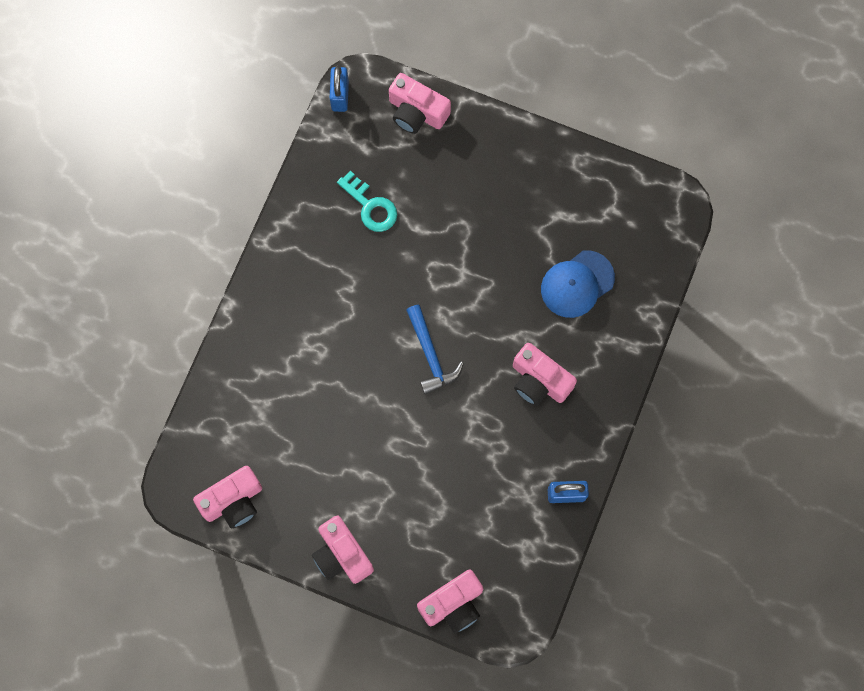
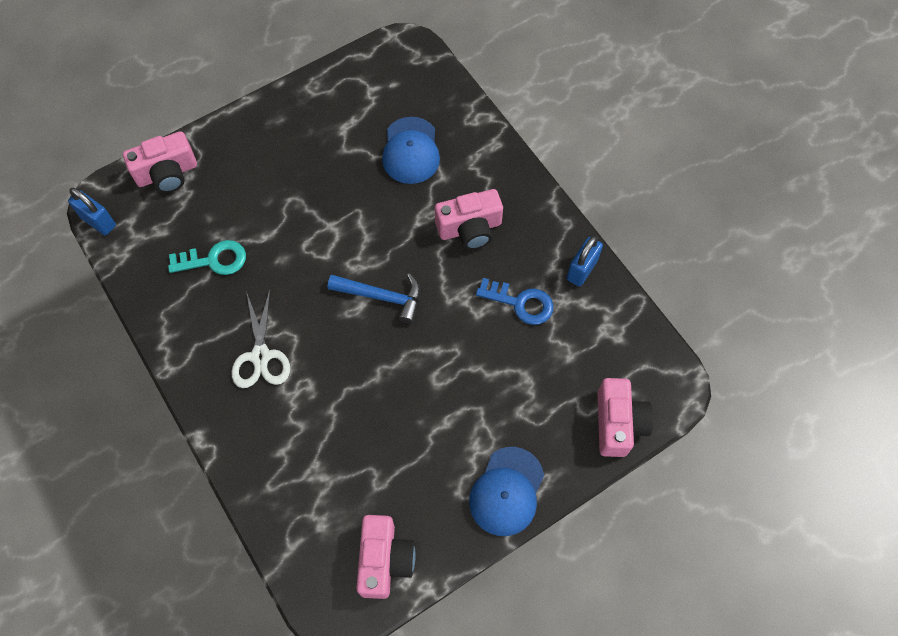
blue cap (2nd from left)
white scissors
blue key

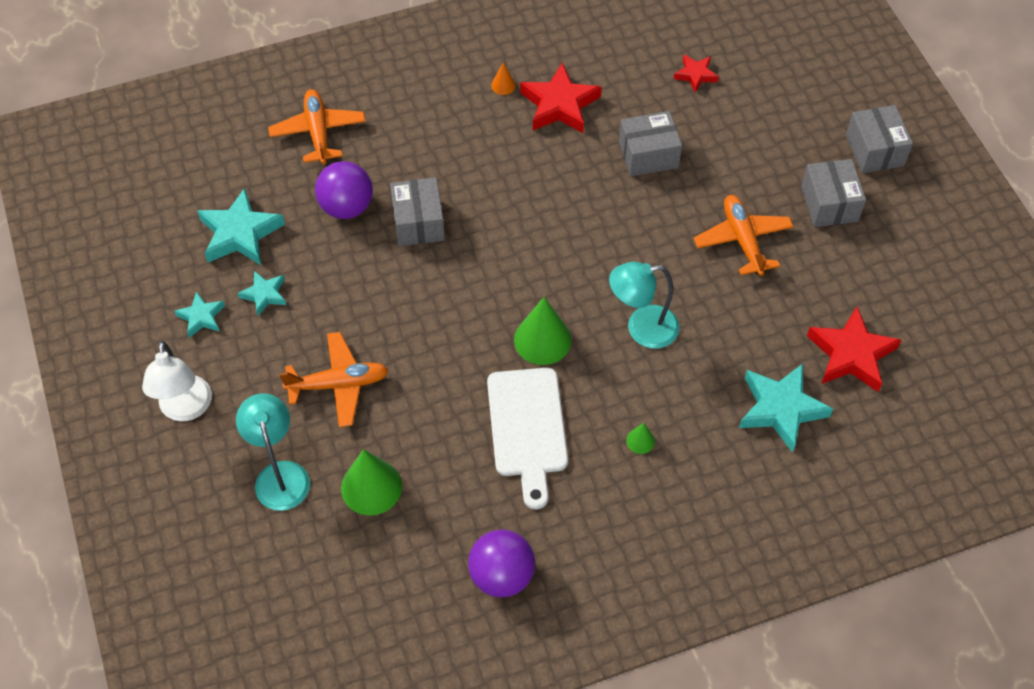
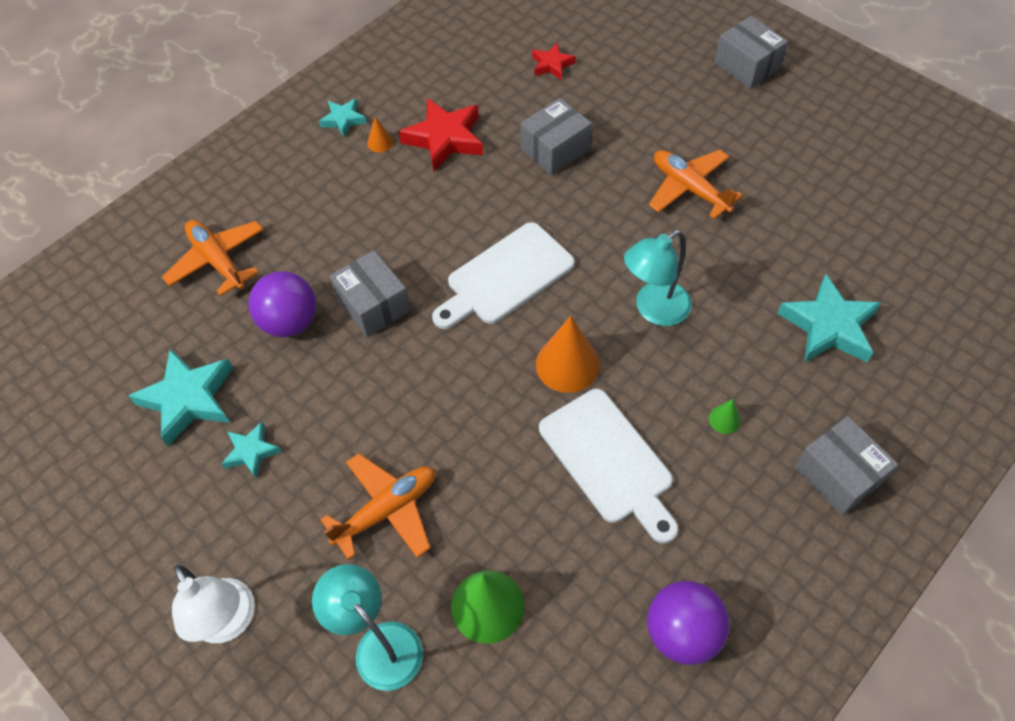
turquoise star (3rd from left)
orange cone (2nd from left)
grey box (4th from left)
red star (3rd from left in the first image)
white cutting board (1st from left)

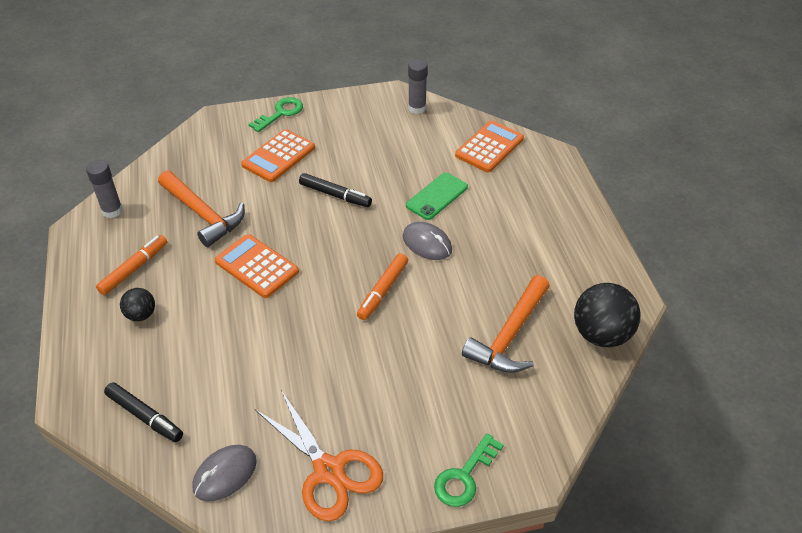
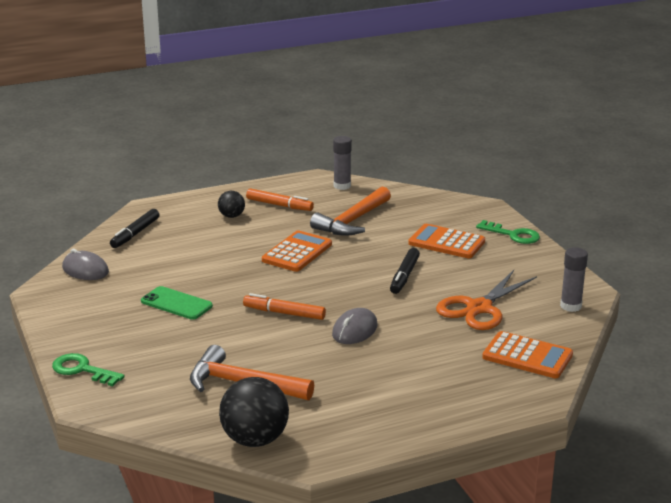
orange scissors
green phone

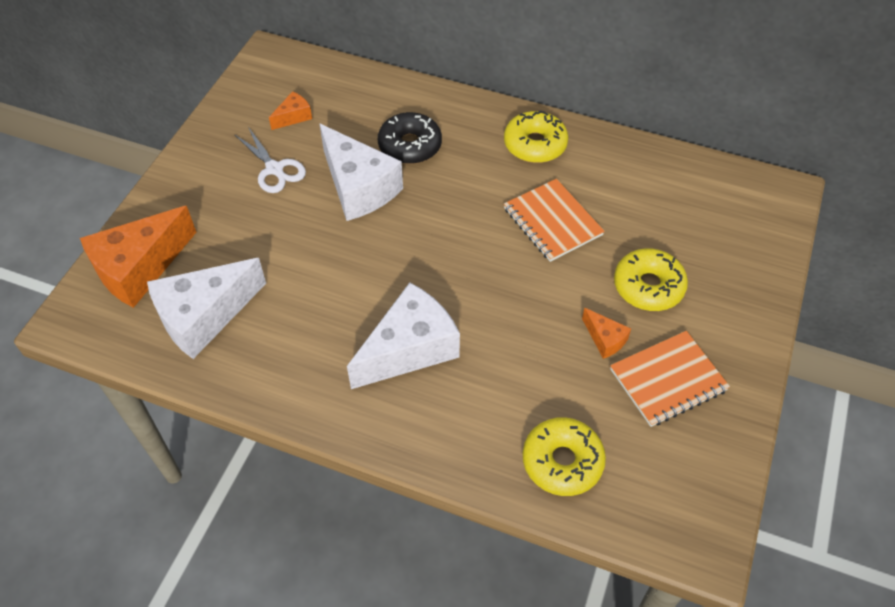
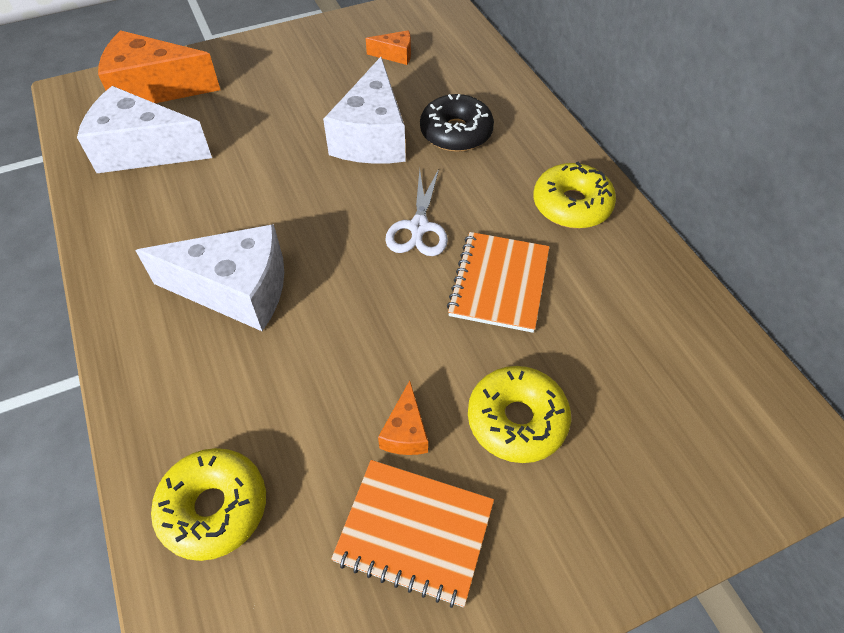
white scissors

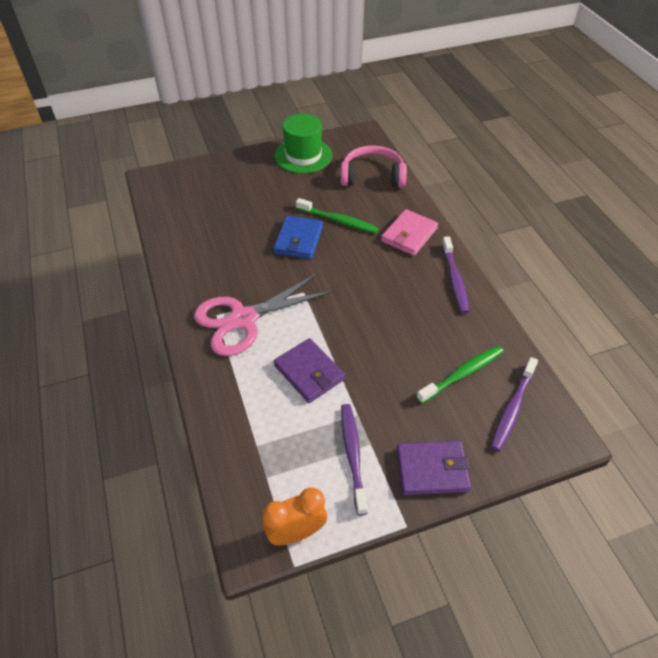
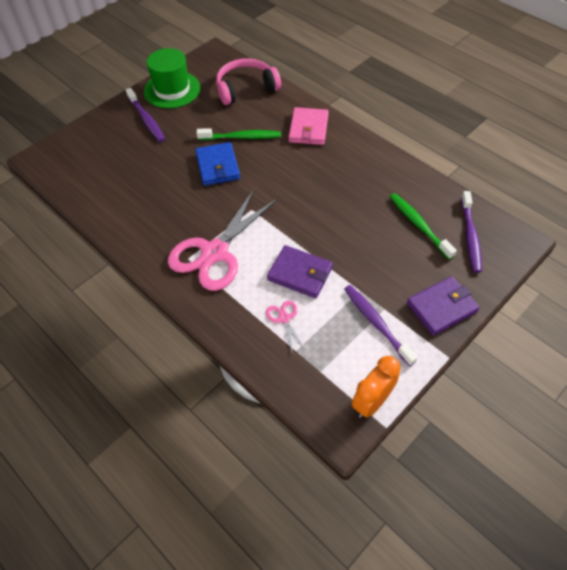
green toothbrush (2nd from left)
purple toothbrush (1st from left)
pink scissors (2nd from left)

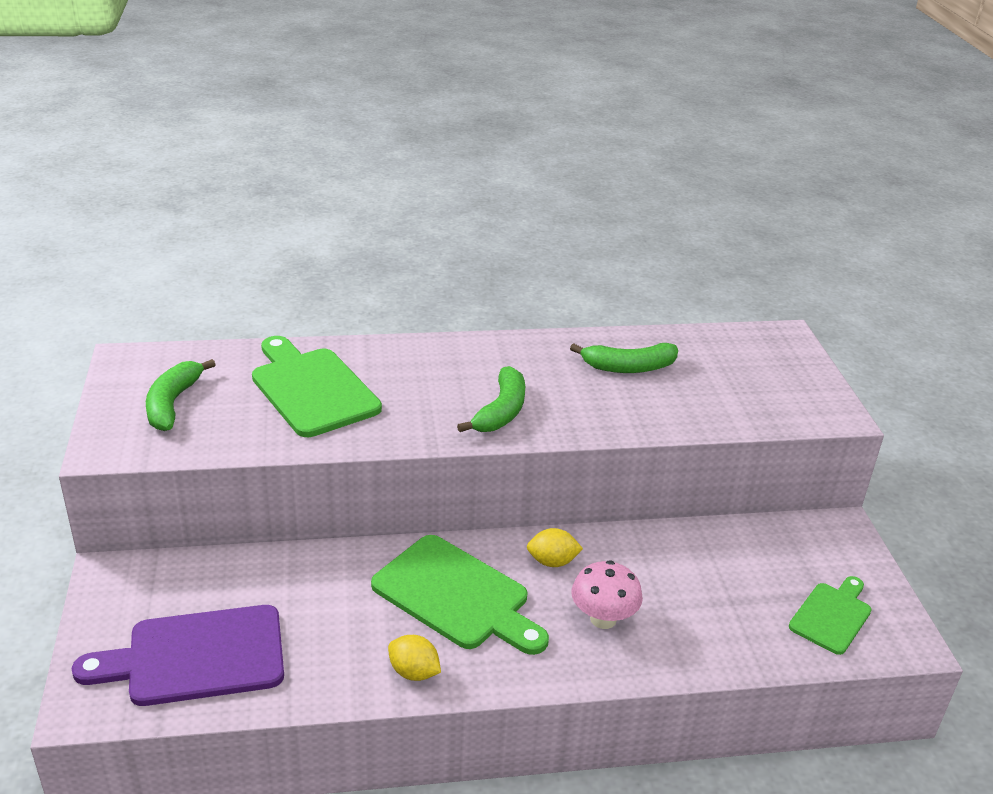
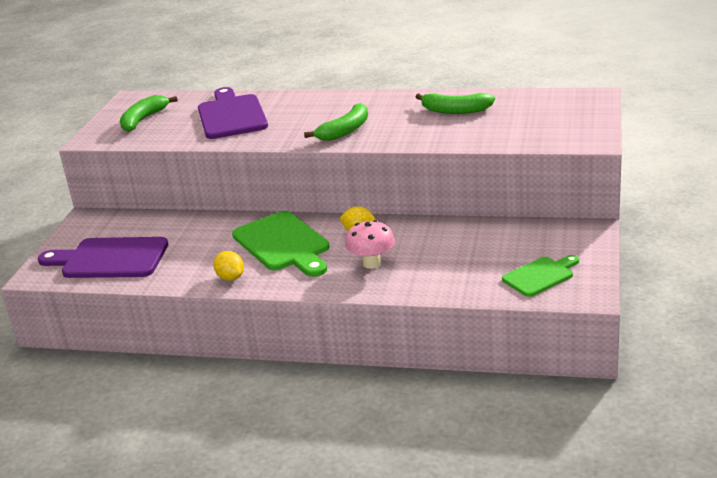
purple cutting board (2nd from left)

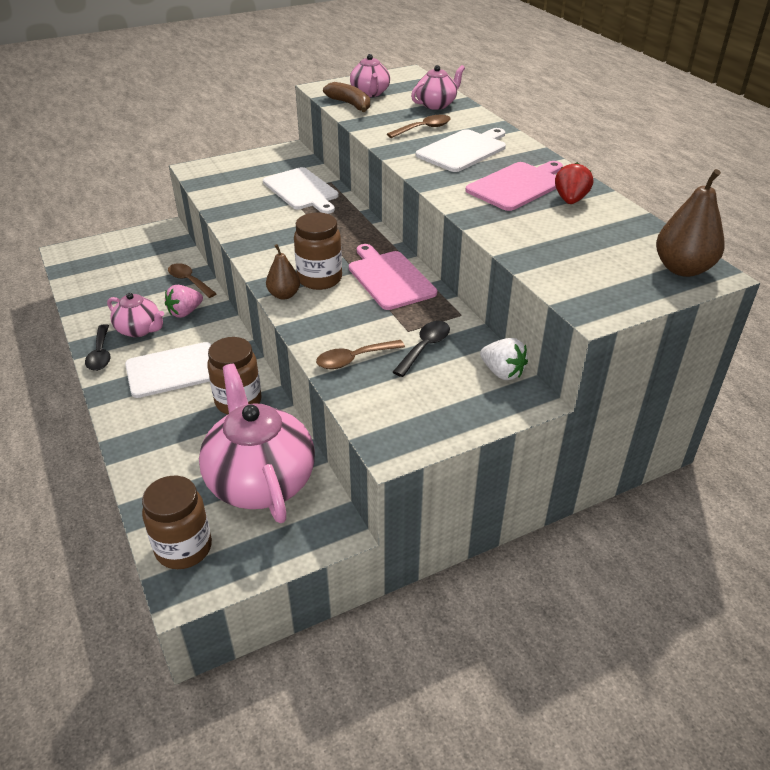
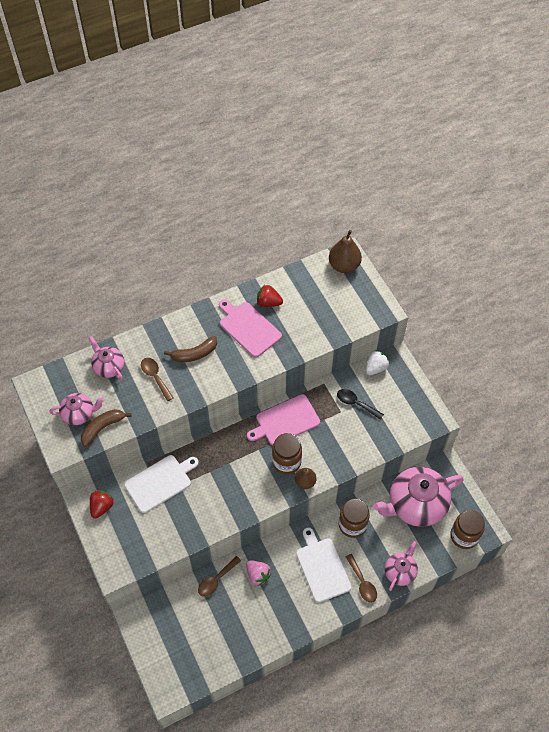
black spoon (1st from left in the first image)
pink teapot (3rd from left)
brown spoon (3rd from left)
brown banana (2nd from left)
red strawberry (1st from left)

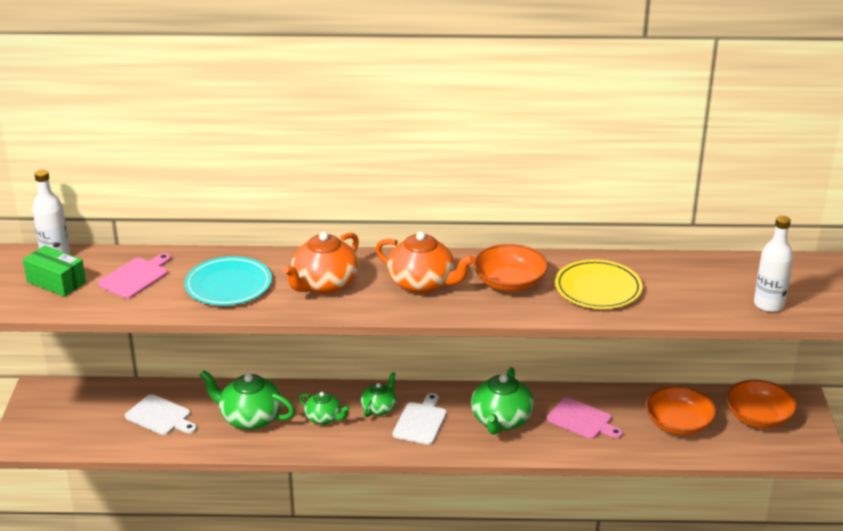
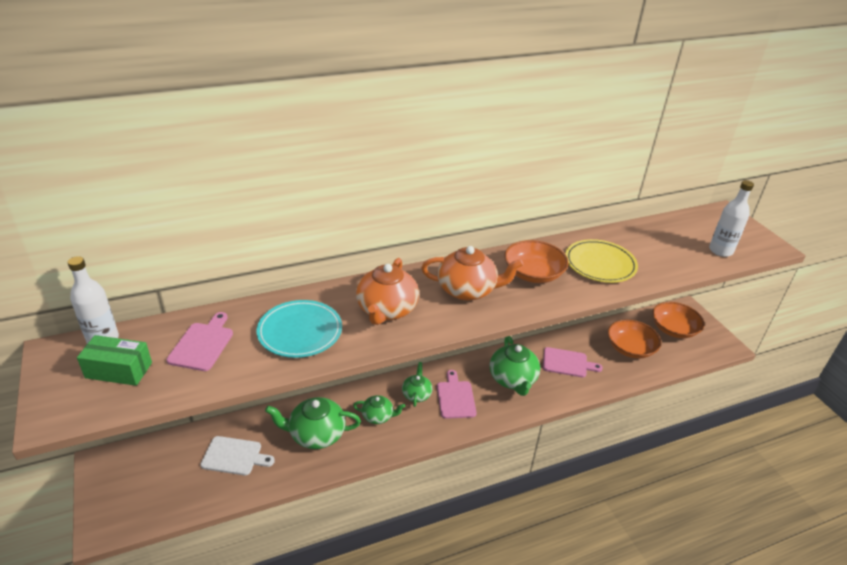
pink cutting board (2nd from left)

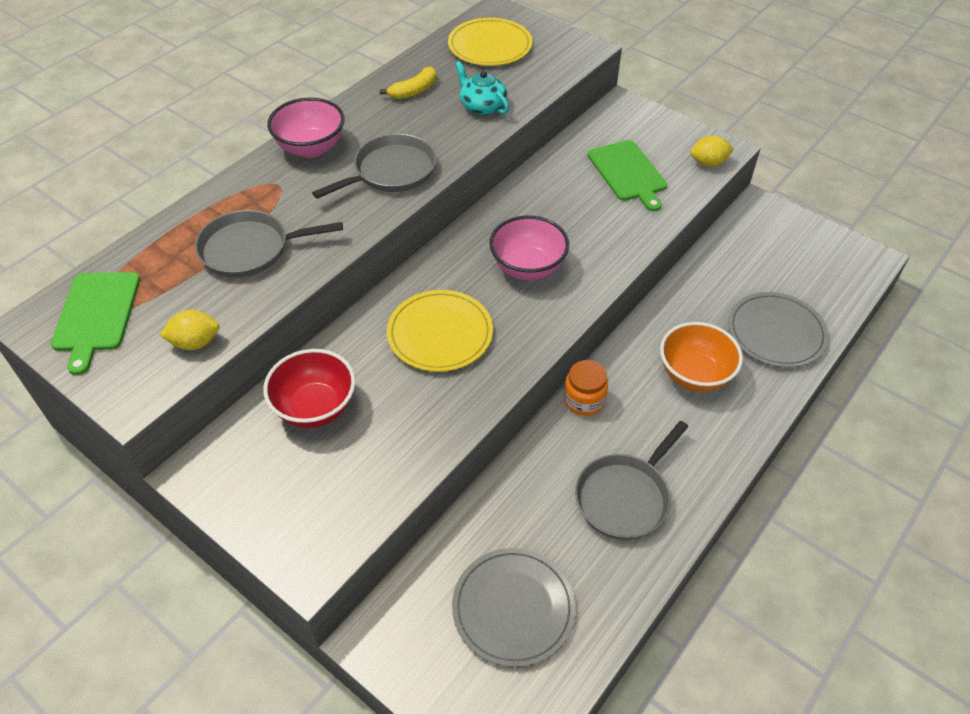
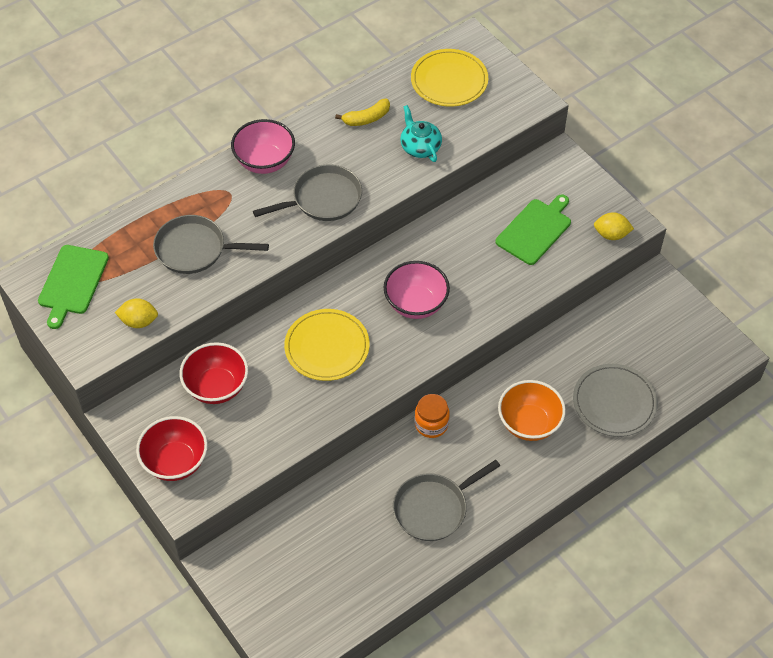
grey plate (1st from left in the first image)
green cutting board (2nd from left)
red bowl (1st from left)

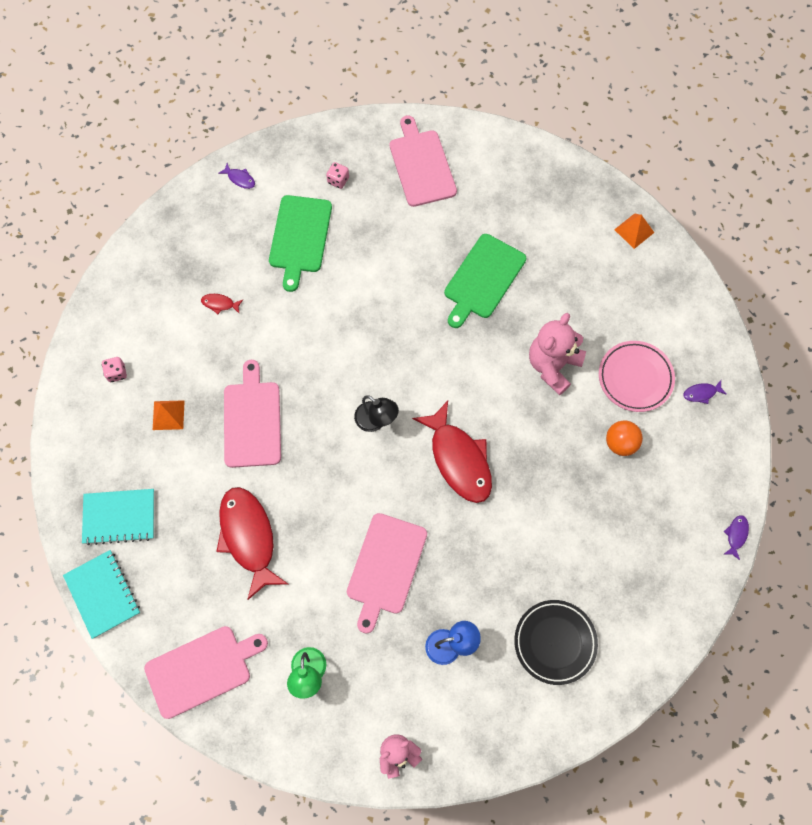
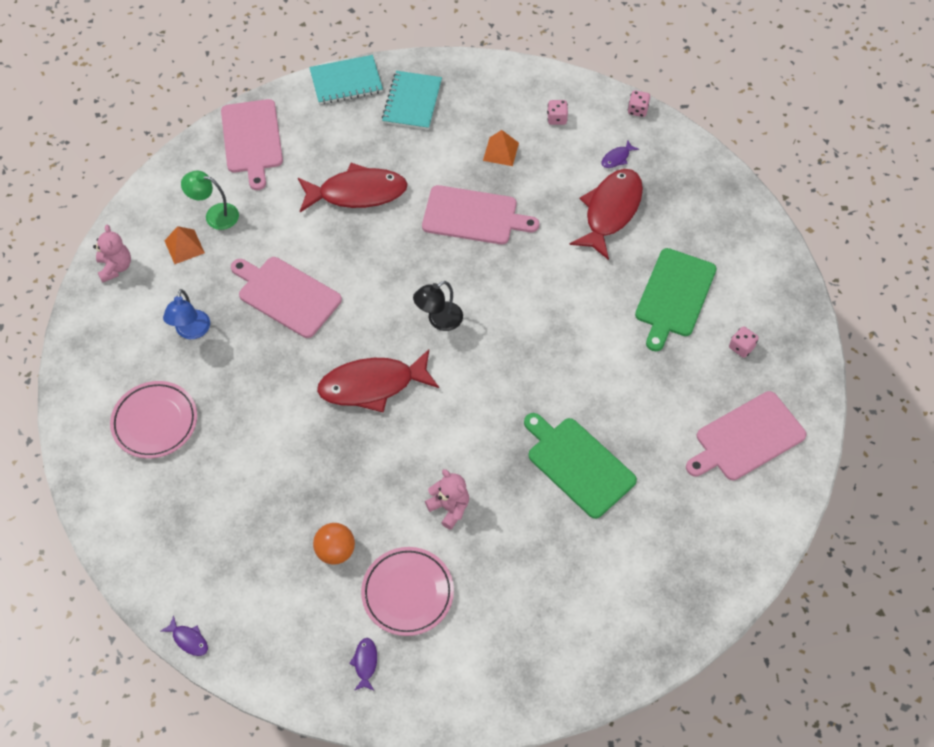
red fish (3rd from left)
purple fish (3rd from left)
green cutting board (2nd from left)
pink cutting board (4th from left)
pink plate (1st from left)
pink teddy bear (2nd from left)
orange pyramid (1st from left)
pink dice (2nd from left)

